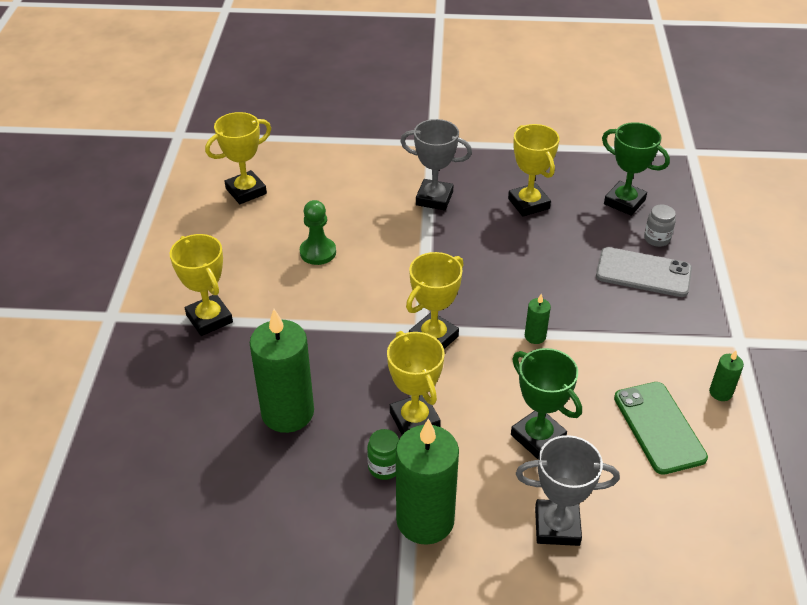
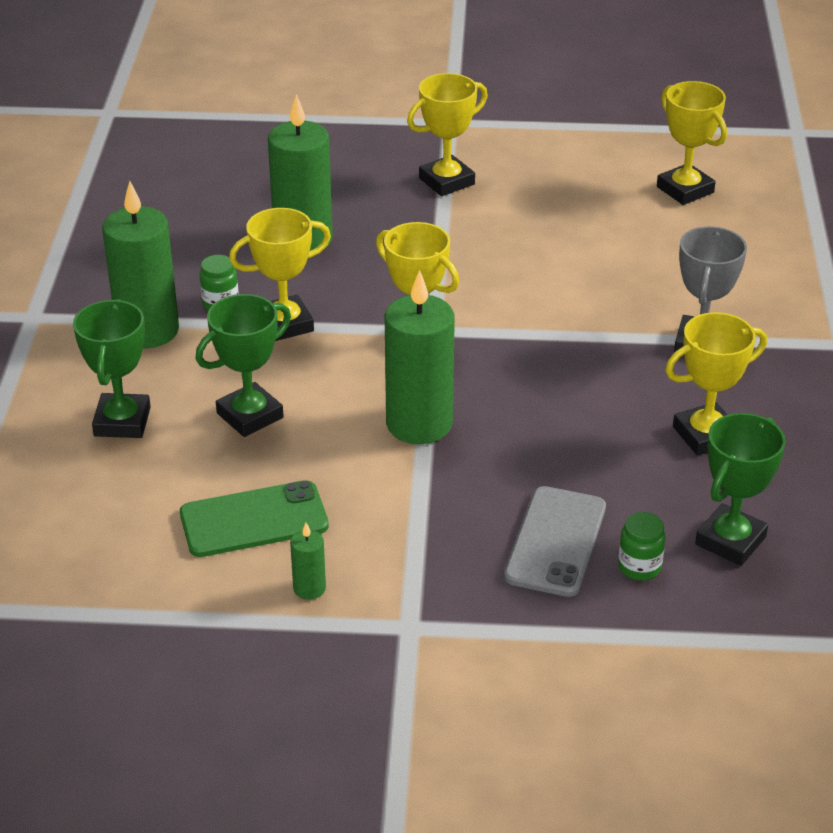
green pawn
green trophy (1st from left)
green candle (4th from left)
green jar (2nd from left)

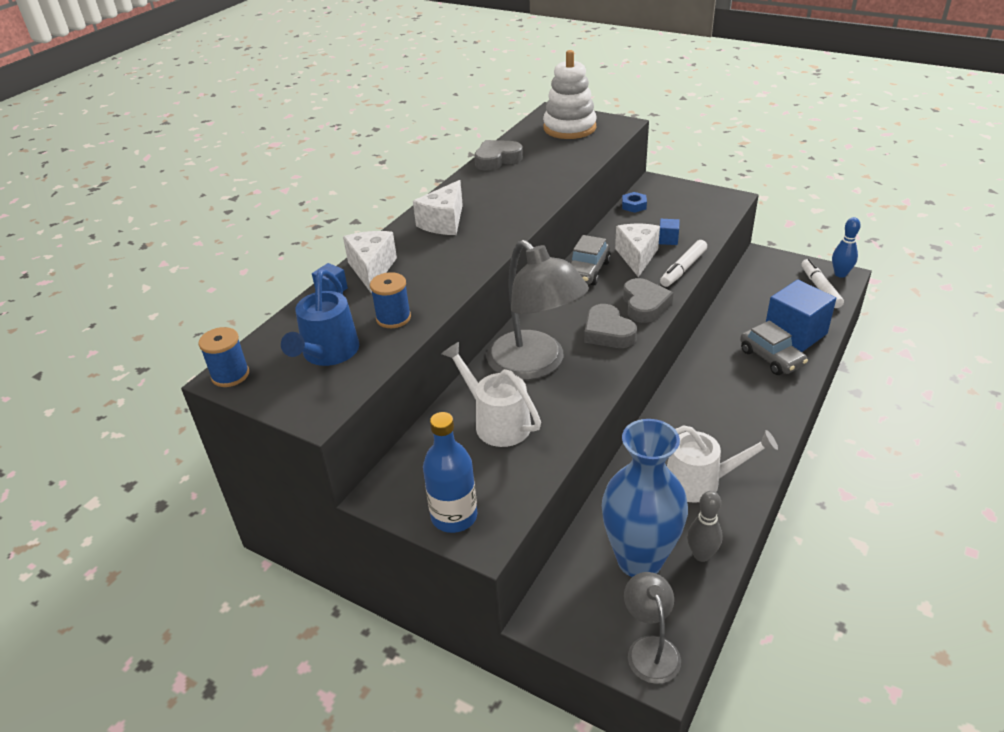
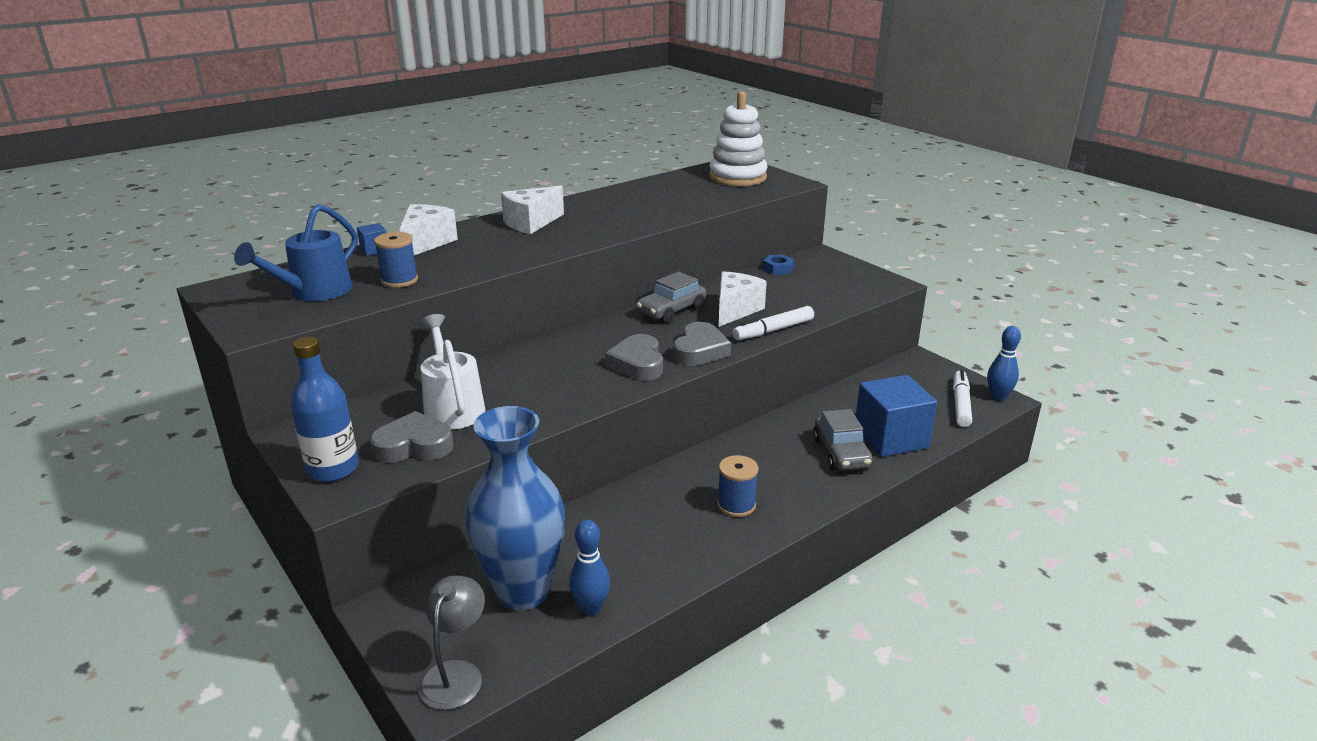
blue spool (2nd from left)
grey heart (1st from left)
grey lamp (1st from left in the first image)
blue cube (2nd from left in the first image)
white watering can (2nd from left in the first image)
blue bowling pin (1st from left)

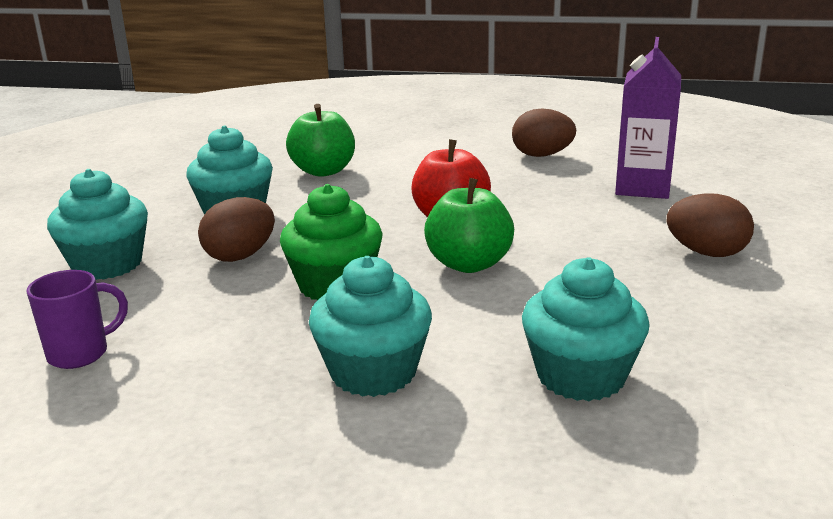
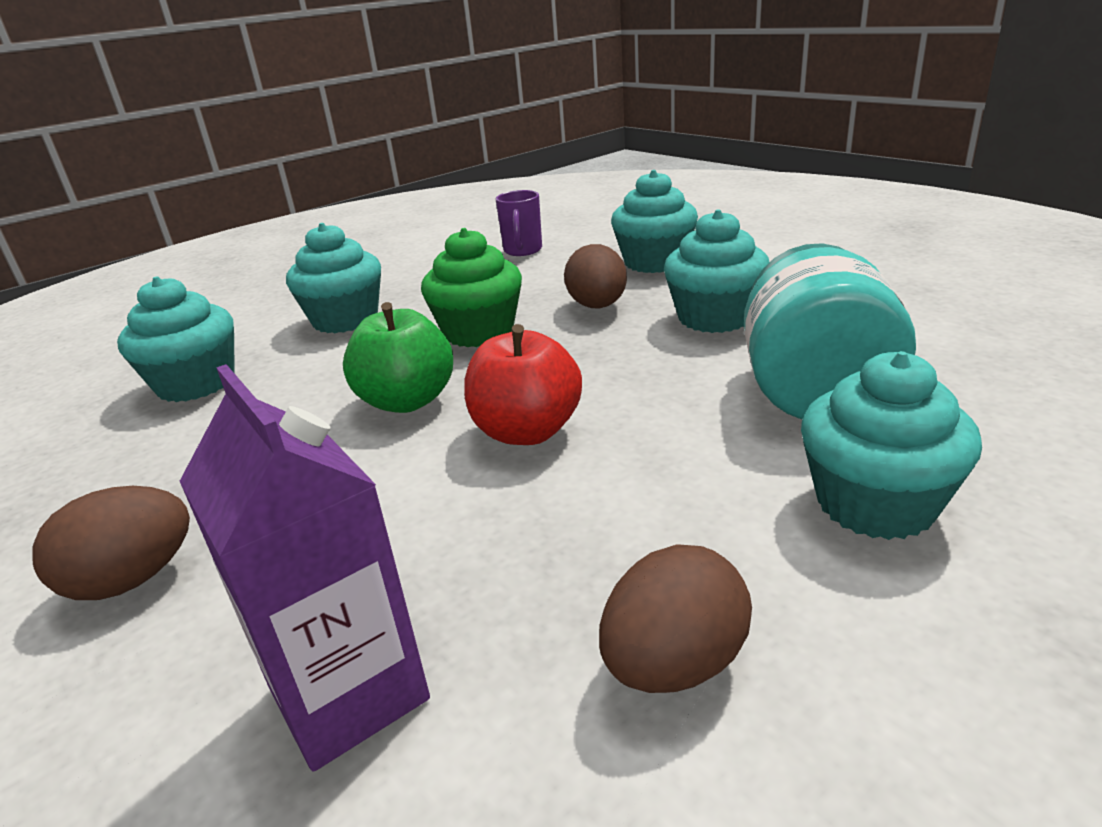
turquoise jar
turquoise cupcake (5th from left)

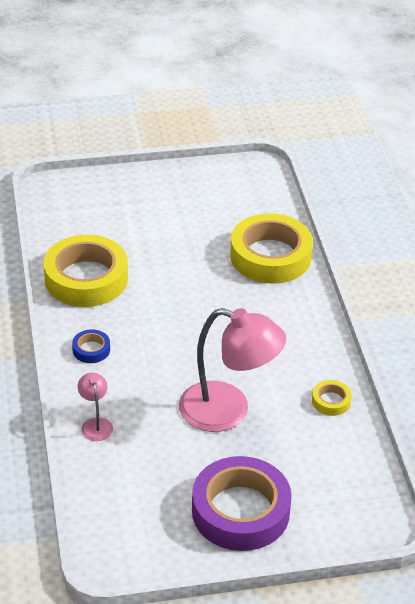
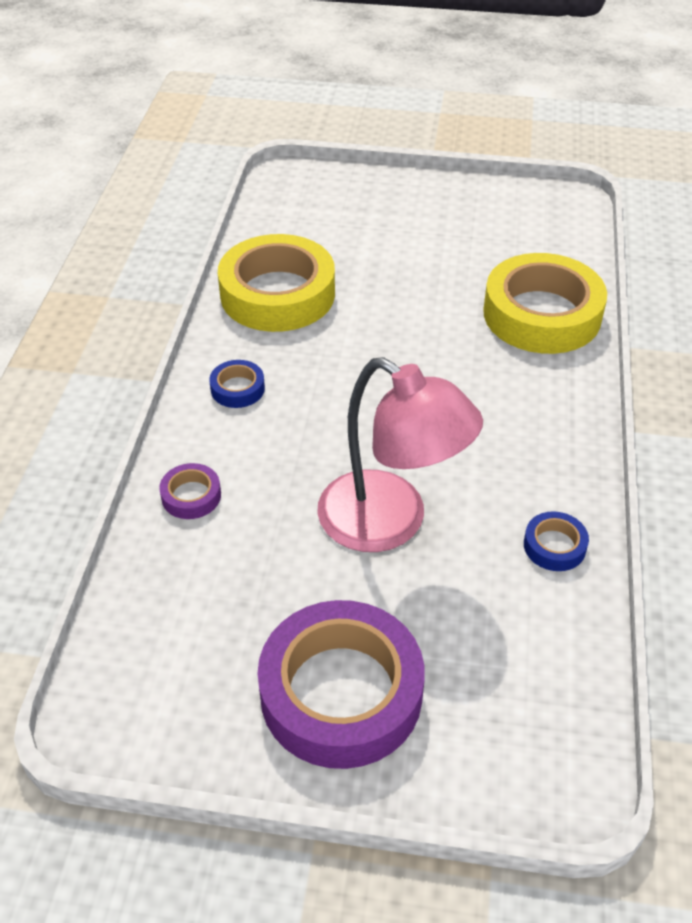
purple tape (1st from left)
blue tape (2nd from left)

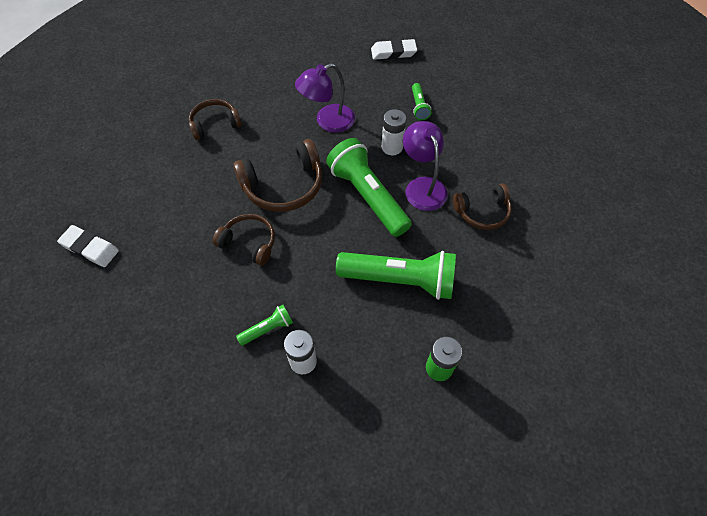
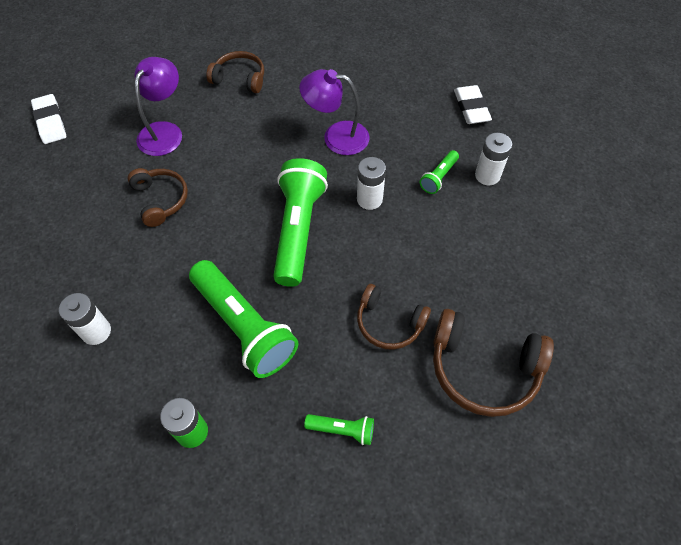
brown headphones (4th from left)
green flashlight (3rd from left)
white eraser (2nd from left)
purple lamp (1st from left)
white battery (3rd from left)

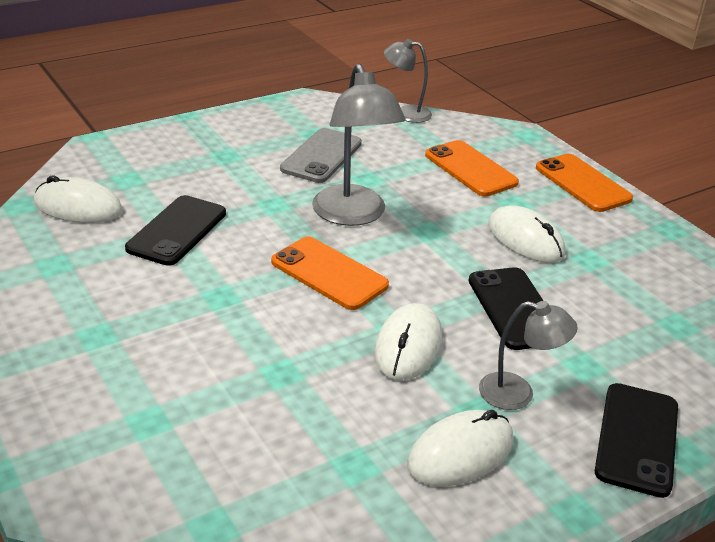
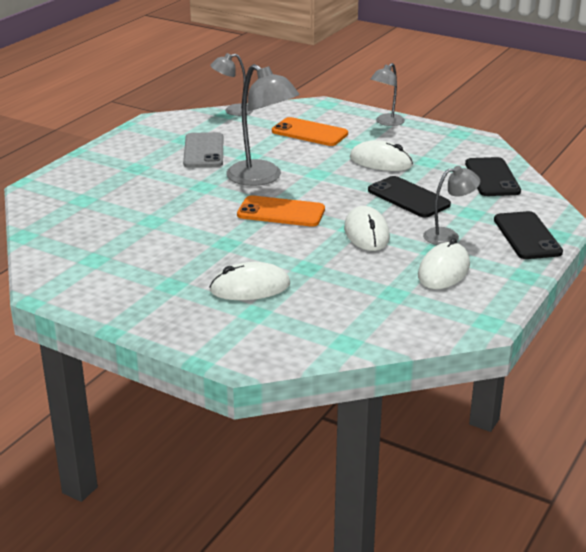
white mouse (1st from left)
black phone (2nd from left)
grey lamp (3rd from left)

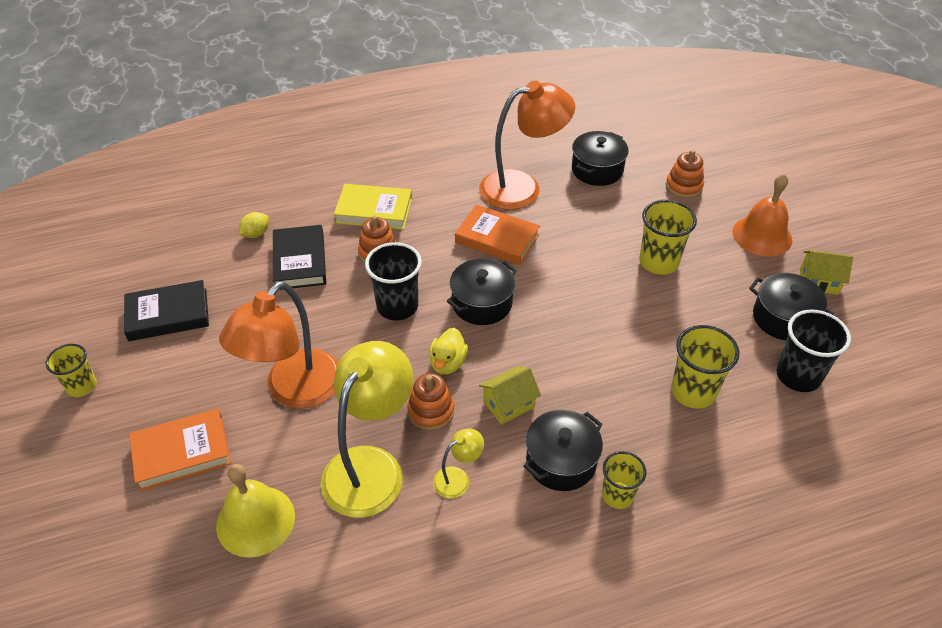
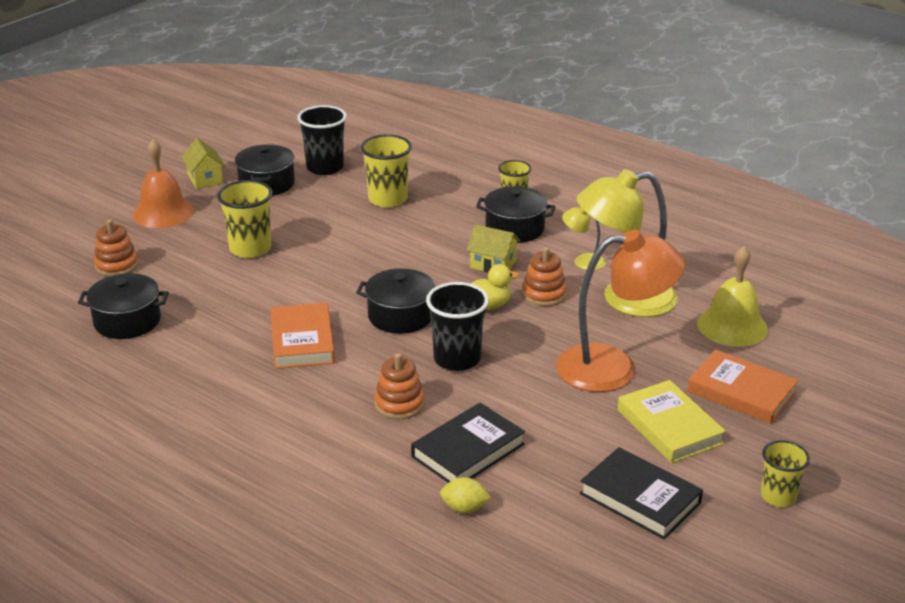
yellow book
orange lamp (2nd from left in the first image)

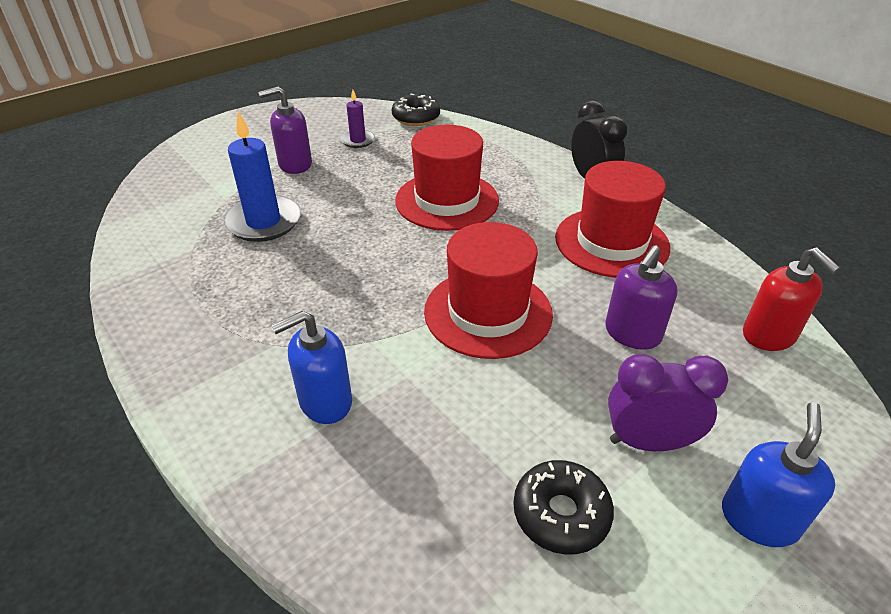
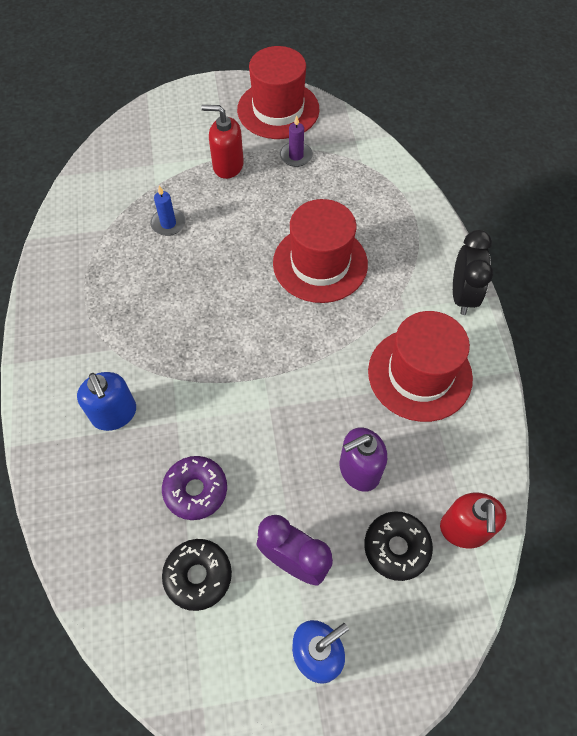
blue candle
red soap dispenser (1st from left)
blue soap dispenser (1st from left)
black donut (2nd from left)
red hat (1st from left)
purple donut

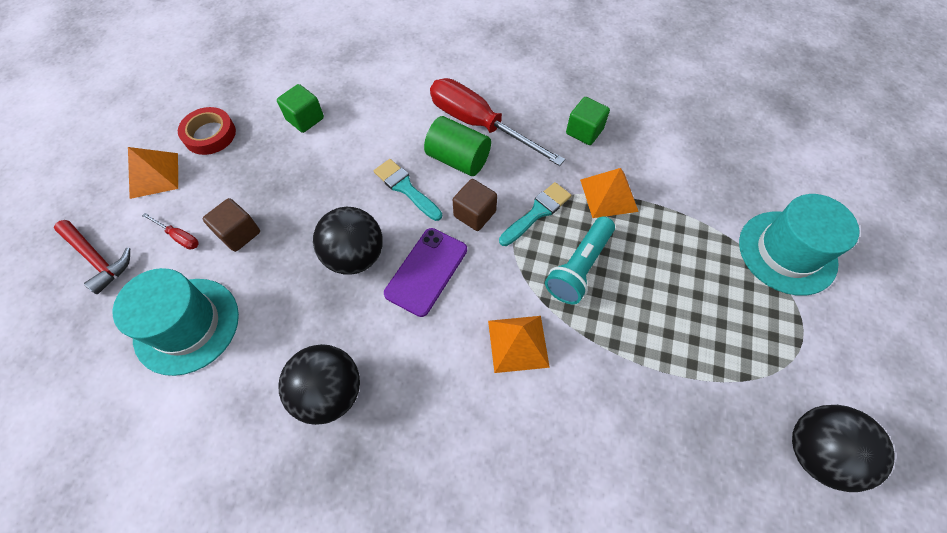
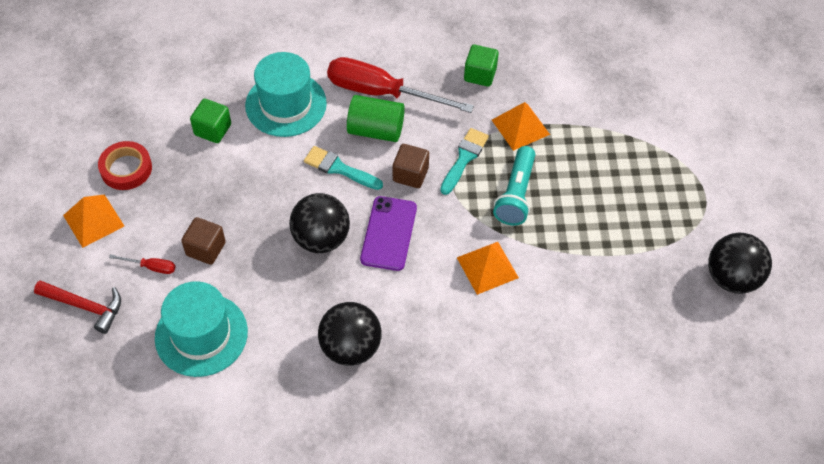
turquoise hat (2nd from left)

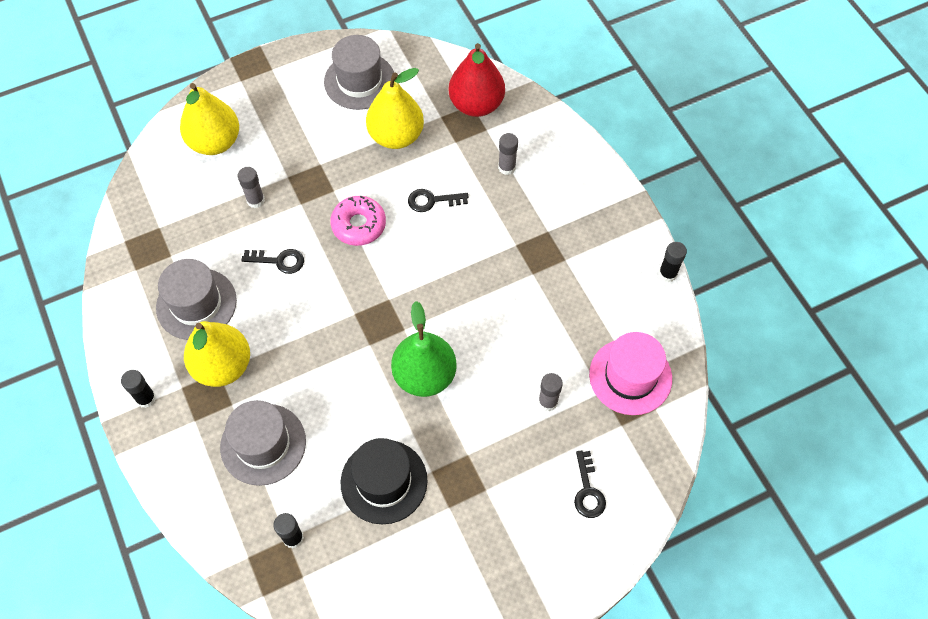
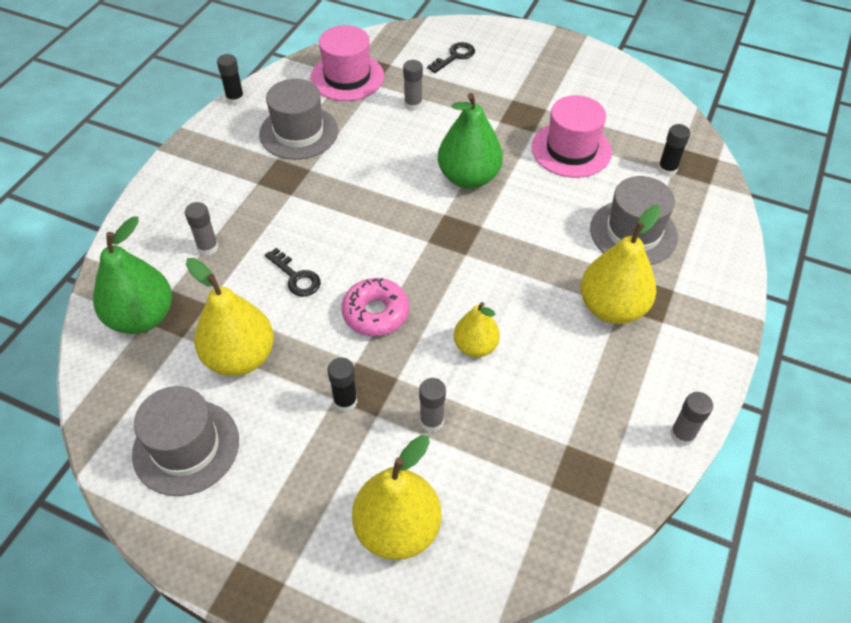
black glue stick (2nd from left)
grey hat (2nd from left)
yellow pear (3rd from left)
pink hat (2nd from left)
green pear (1st from left)
grey glue stick (4th from left)

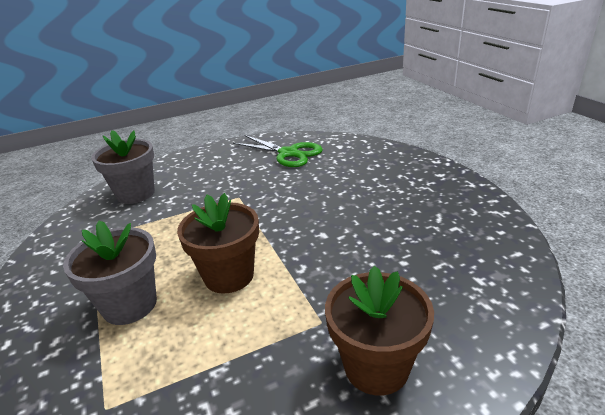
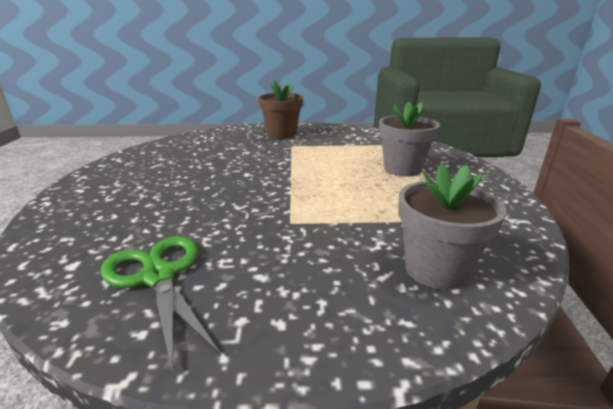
brown flower pot (1st from left in the first image)

